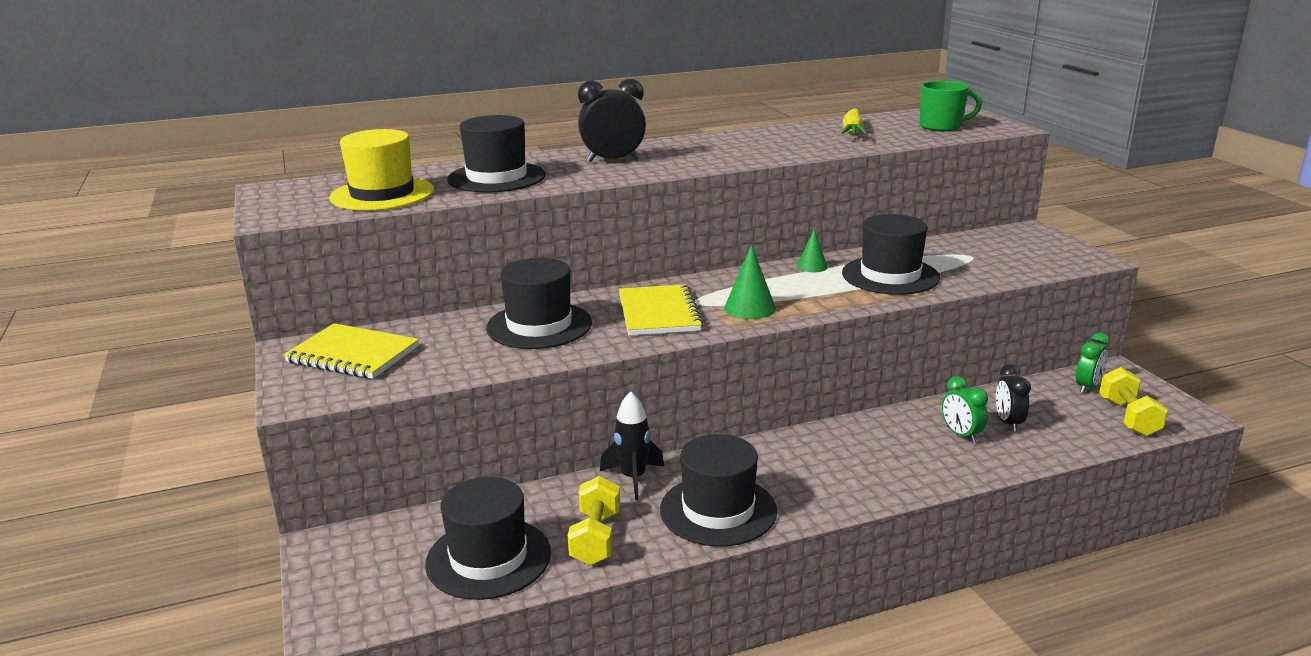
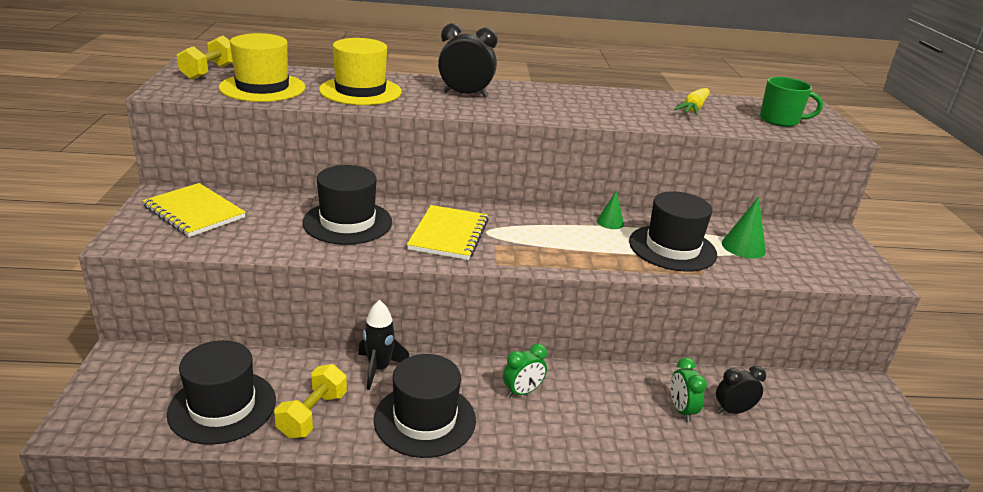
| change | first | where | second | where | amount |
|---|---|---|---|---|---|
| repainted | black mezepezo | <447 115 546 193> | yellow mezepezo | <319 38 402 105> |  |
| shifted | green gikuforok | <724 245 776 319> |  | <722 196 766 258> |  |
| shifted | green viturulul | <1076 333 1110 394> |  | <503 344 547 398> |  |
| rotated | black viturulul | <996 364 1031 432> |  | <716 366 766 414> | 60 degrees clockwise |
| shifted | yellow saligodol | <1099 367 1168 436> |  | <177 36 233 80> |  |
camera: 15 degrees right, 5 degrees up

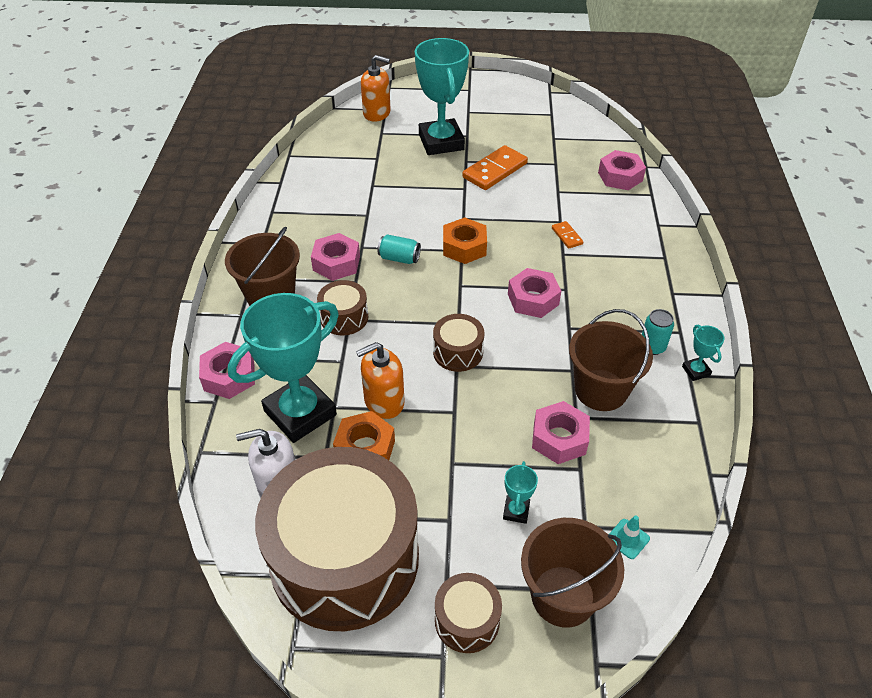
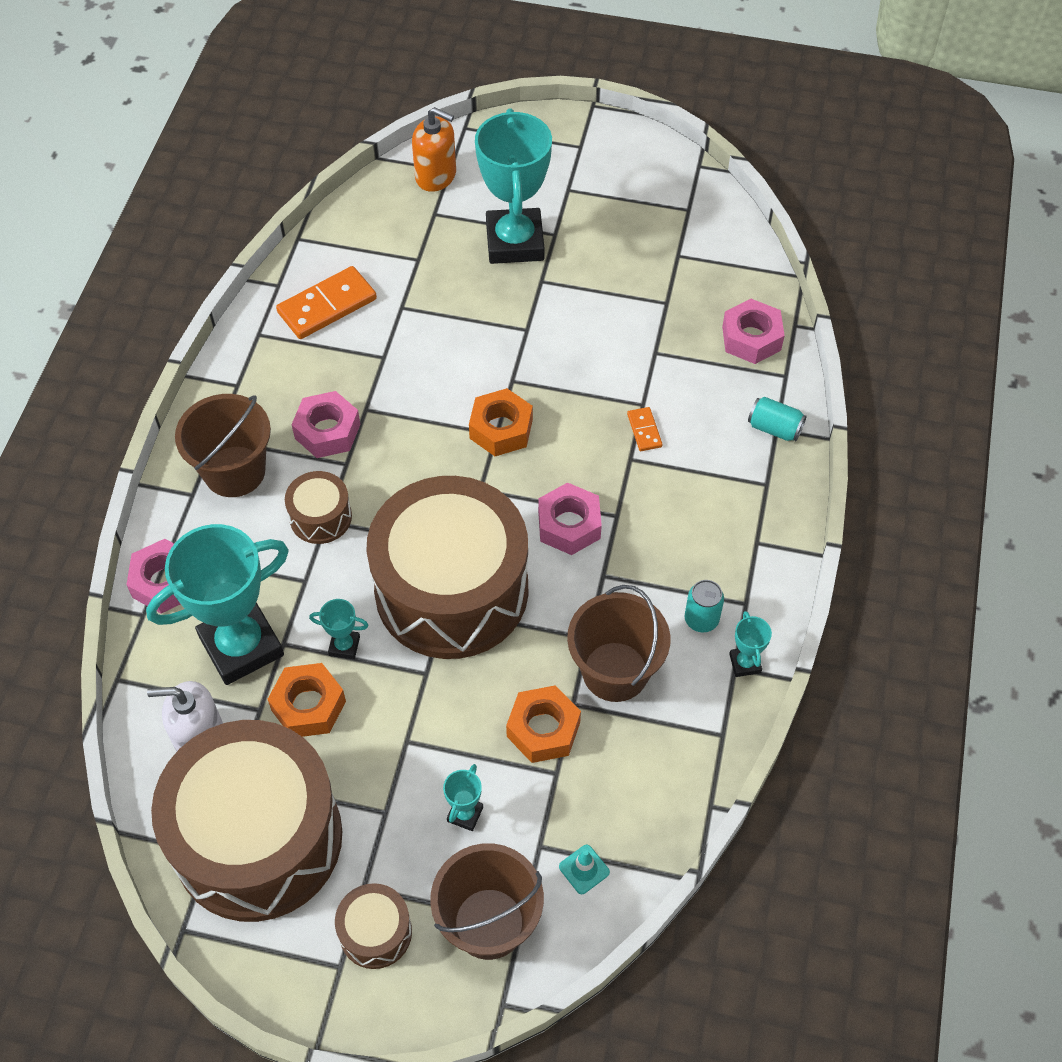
| change | first | where | second | where | amount |
|---|---|---|---|---|---|
| shifted | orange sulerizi | <462 145 528 190> |  | <276 266 377 339> |  |
| shifted | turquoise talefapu | <378 234 421 264> |  | <748 397 807 441> |  |
| scaled | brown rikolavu | <433 314 484 372> |  | <366 476 528 659> | x2.40 |
| swapped | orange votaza | <356 342 404 419> | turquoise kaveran | <309 599 368 659> |  |
| repainted | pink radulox | <532 401 590 464> | orange radulox | <506 685 581 763> |  |
camera: 10 degrees right, 10 degrees up

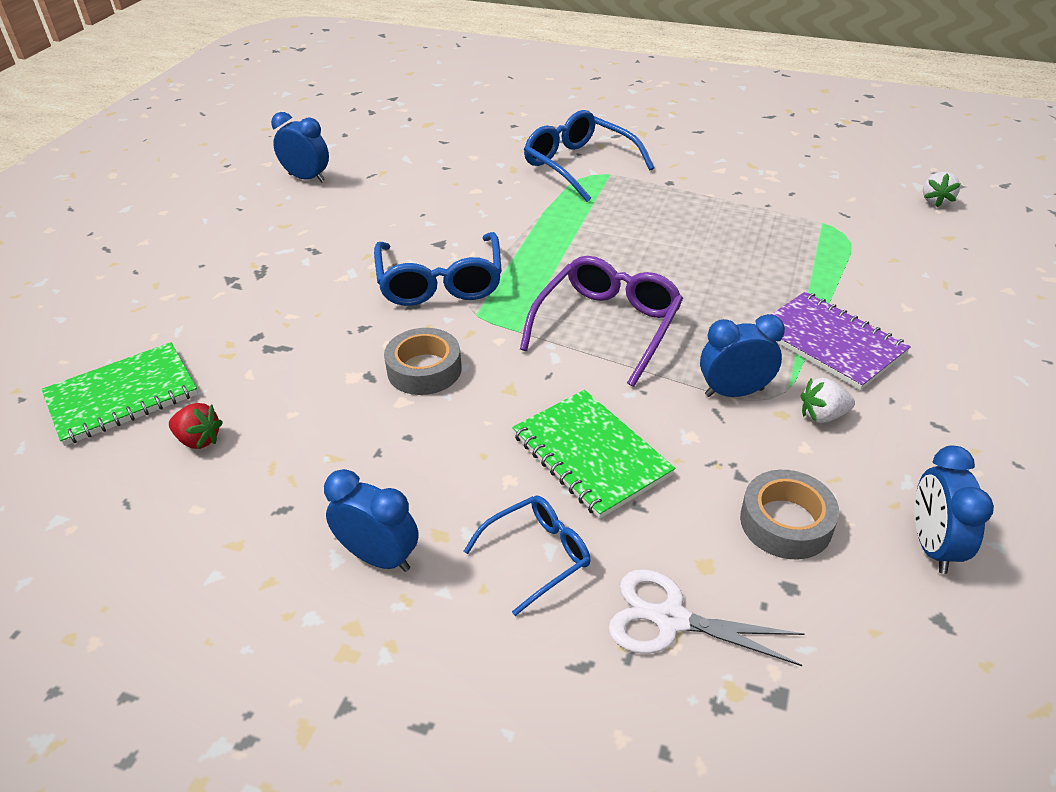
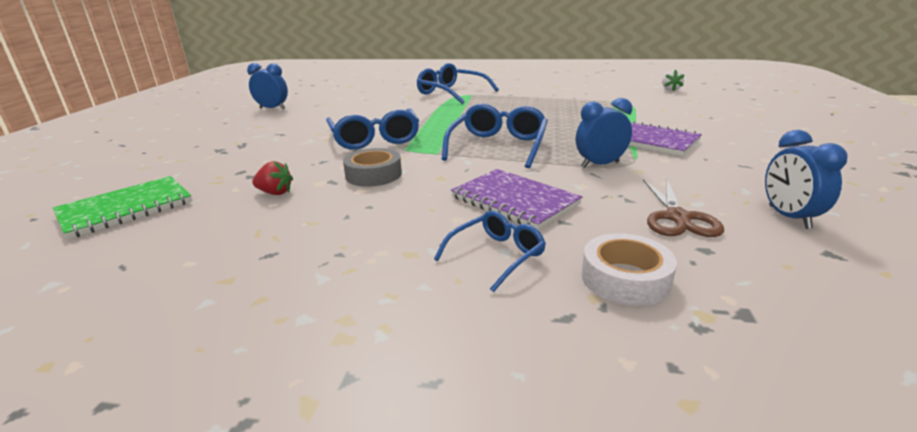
| change | first | where | second | where | amount |
|---|---|---|---|---|---|
| repainted | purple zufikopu | <520 256 683 387> | blue zufikopu | <442 104 548 168> |  |
| gone | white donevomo | <800 378 855 423> |  |  |  |
| repainted | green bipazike | <512 390 675 519> | purple bipazike | <451 169 583 230> |  |
| shifted | red donevomo | <169 403 223 449> |  | <252 161 293 195> |  |
| gone | blue viturulul | <324 469 419 572> |  |  |  |
| swapped | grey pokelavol | <740 470 839 560> | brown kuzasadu | <643 178 724 237> |  |
| swapped | white kuzasadu | <608 569 804 666> | white pokelavol | <582 233 677 306> |  |
camera: 10 degrees left, 15 degrees down

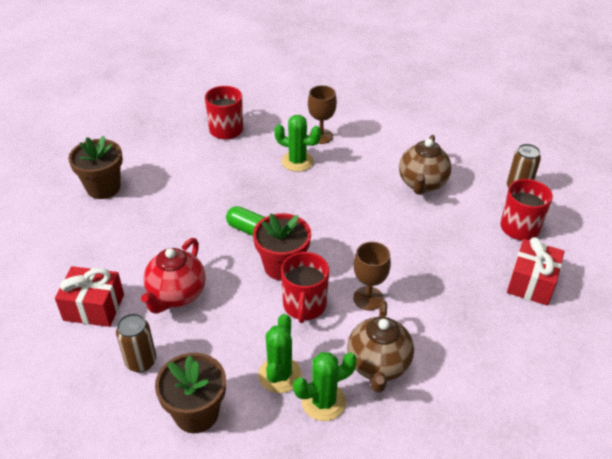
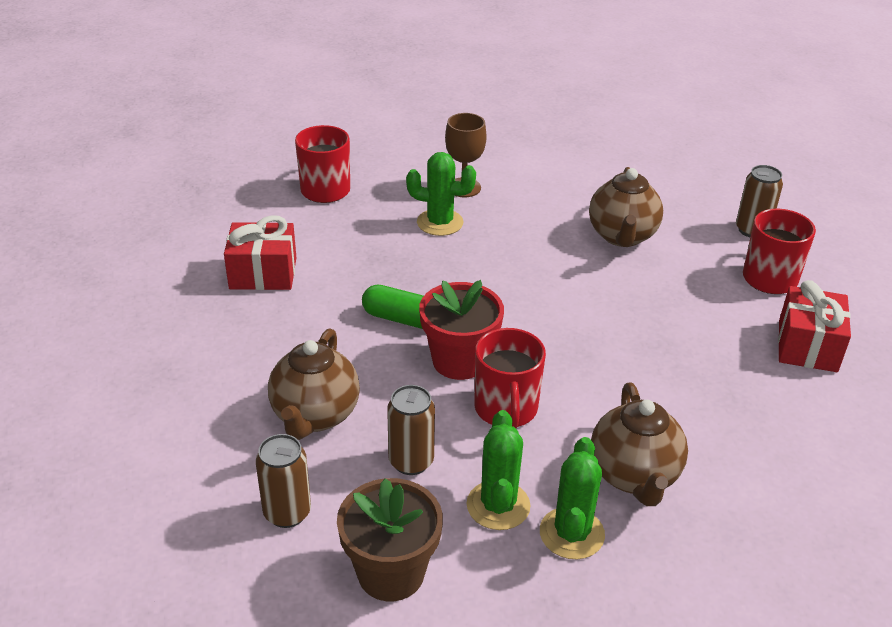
| change | first | where | second | where | amount |
|---|---|---|---|---|---|
| gone | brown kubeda | <68 136 123 199> |  |  |  |
| repainted | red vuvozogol | <141 238 206 313> | brown vuvozogol | <268 328 360 440> |  |
| gone | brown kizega | <353 242 391 310> |  |  |  |
| shifted | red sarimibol | <55 266 124 327> |  | <224 215 296 290> |  |
| rotated | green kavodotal | <293 352 357 421> |  | <540 437 605 559> | 45 degrees counterclockwise |
| new |  |  | brown talefapu | <387 385 435 475> |  |
camera: 10 degrees left, 5 degrees down

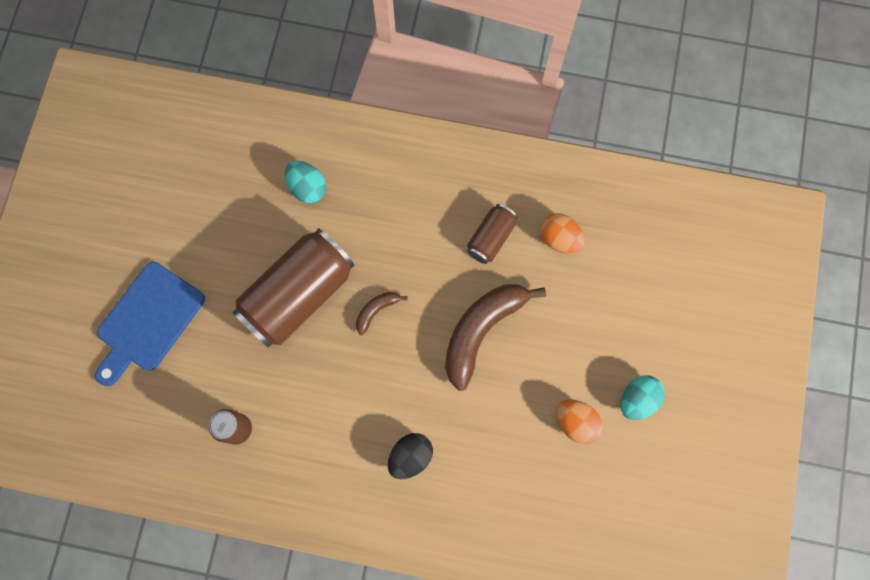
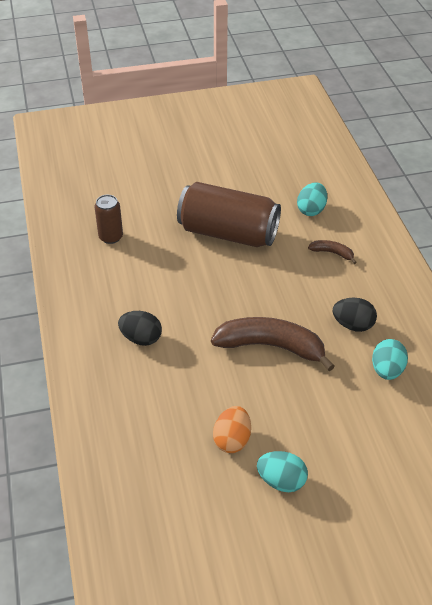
| change | first | where | second | where | amount |
|---|---|---|---|---|---|
| swapped | brown talefapu | <467 204 517 264> | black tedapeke | <333 298 377 332> |  |
| repainted | orange tedapeke | <540 213 585 254> | turquoise tedapeke | <372 339 408 380> |  |
| gone | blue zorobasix | <95 262 205 386> |  |  |  |
| shifted | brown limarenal | <356 292 408 335> |  | <308 240 357 264> |  |
camera: 65 degrees right, 30 degrees down

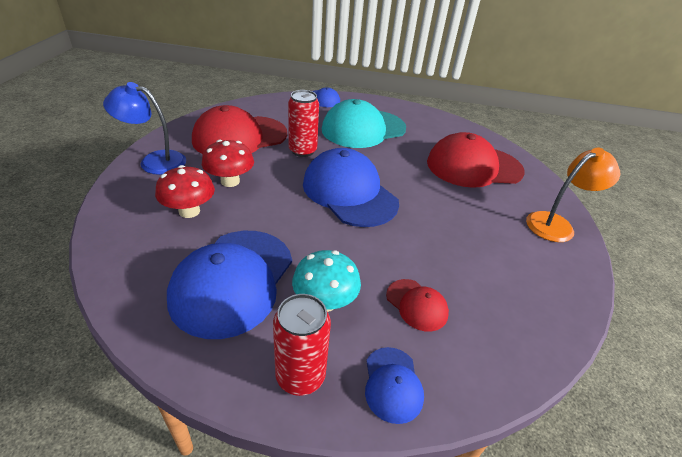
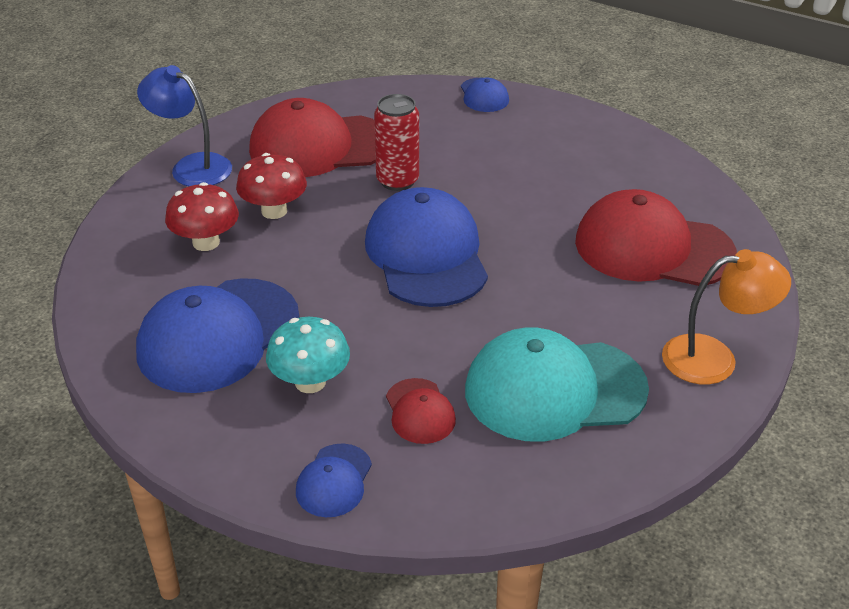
| change | first | where | second | where | amount |
|---|---|---|---|---|---|
| shifted | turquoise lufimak | <322 99 406 148> |  | <465 327 649 442> |  |
| gone | red talefapu | <273 294 331 396> |  |  |  |
camera: 25 degrees right, 0 degrees up

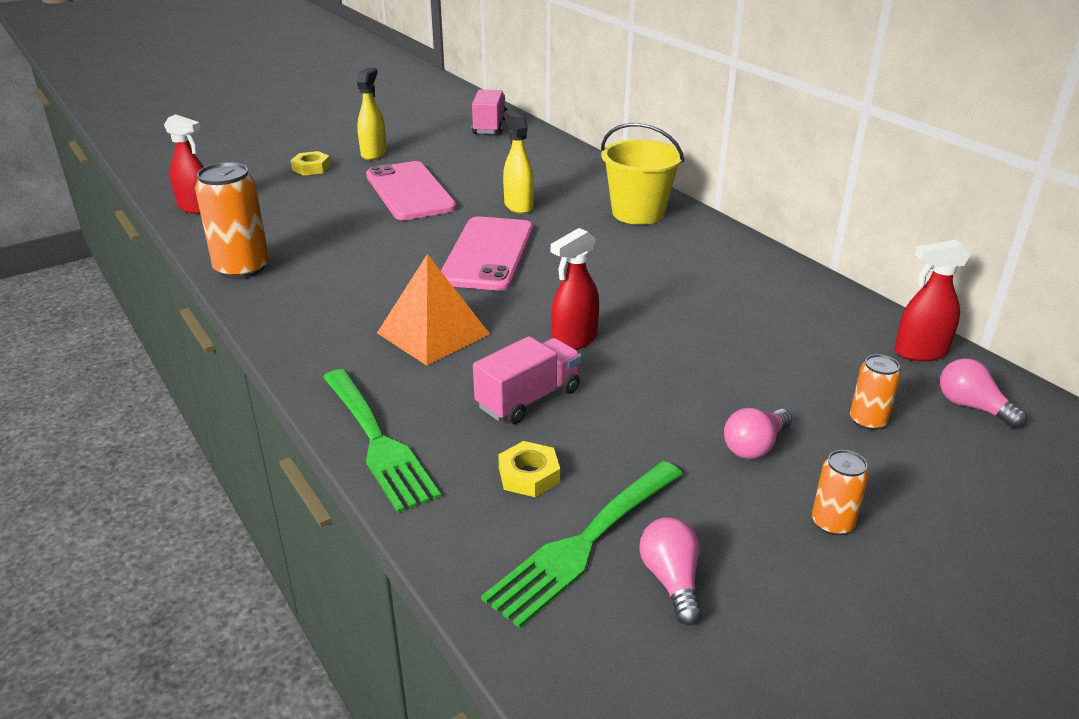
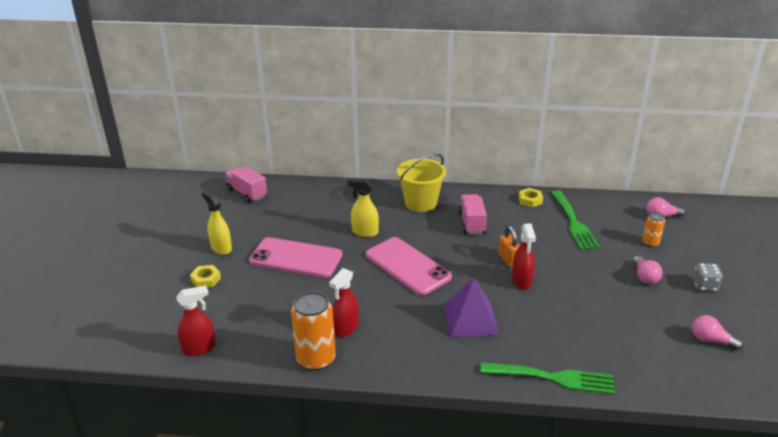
| change | first | where | second | where | amount |
|---|---|---|---|---|---|
| shifted | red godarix | <894 240 971 361> |  | <329 268 359 337> |  |
| repainted | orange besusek | <377 254 490 366> | purple besusek | <443 278 499 338> |  |
| shifted | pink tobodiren | <473 336 581 424> |  | <458 194 487 235> |  |
| shifted | yellow radulox | <498 441 560 497> |  | <518 188 543 208> |  |
| swapped | orange talefapu | <812 450 869 535> | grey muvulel | <693 263 723 292> |  |
| shifted | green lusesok | <481 461 683 628> |  | <551 190 600 250> |  |
| new |  |  | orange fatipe | <498 226 520 267> |  |
camera: 50 degrees left, 0 degrees up

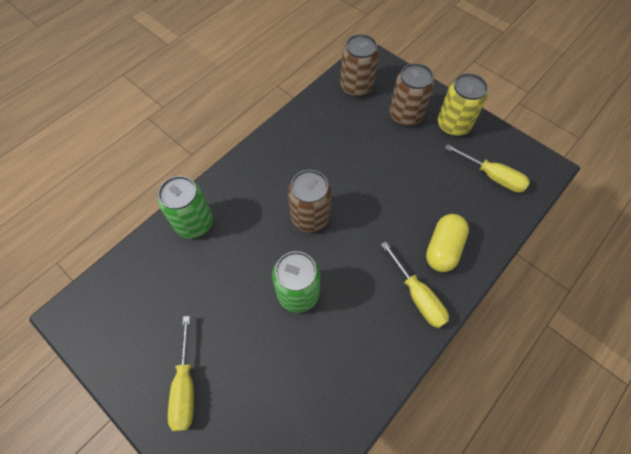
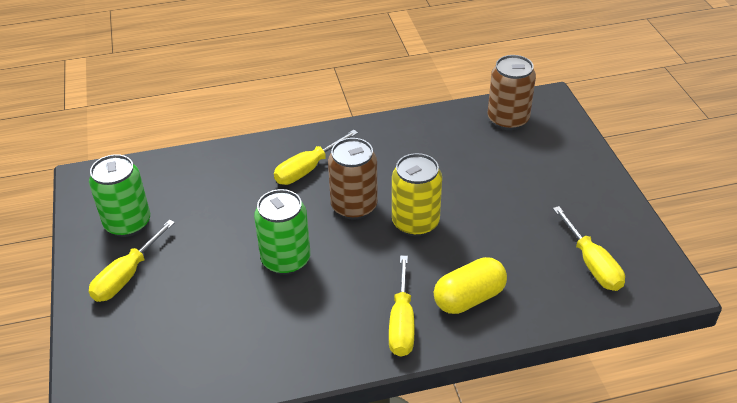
| change | first | where | second | where | amount |
|---|---|---|---|---|---|
| gone | brown talefapu | <390 63 434 126> |  |  |  |
| shifted | yellow talefapu | <437 73 488 136> |  | <392 153 442 236> |  |
| shifted | green talefapu | <158 176 213 238> |  | <89 154 150 237> |  |
| new |  |  | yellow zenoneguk | <274 130 358 185> |  |
camera: 35 degrees right, 20 degrees down

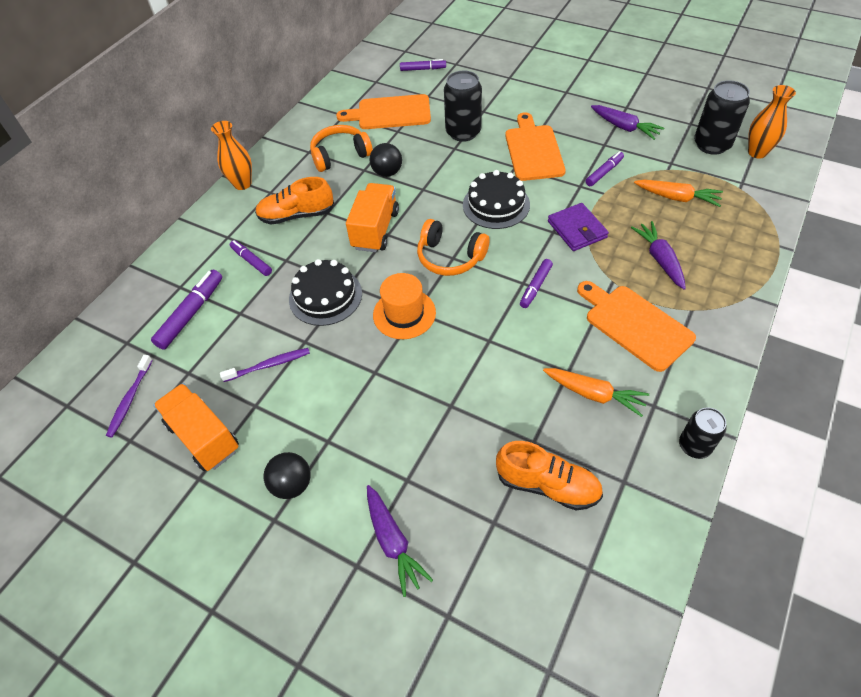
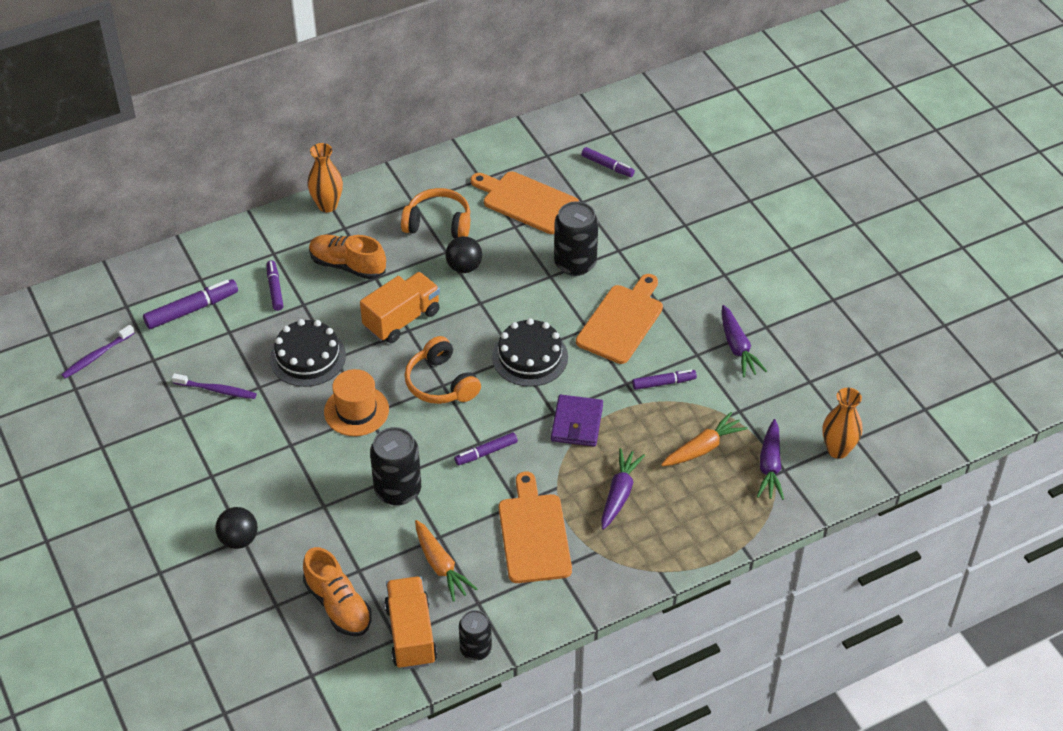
| change | first | where | second | where | amount |
|---|---|---|---|---|---|
| shifted | black talefapu | <694 80 750 155> |  | <370 427 421 506> |  |
| rotated | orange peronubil | <634 180 723 207> |  | <661 412 748 466> | 90 degrees counterclockwise |
| shifted | orange tobodiren | <153 383 239 471> |  | <384 576 437 670> |  |
| shifted | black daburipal | <264 452 311 499> |  | <215 507 258 549> |  |
| shifted | purple peronubil | <367 485 433 597> |  | <757 419 784 500> |  |
camera: 30 degrees right, 5 degrees down

